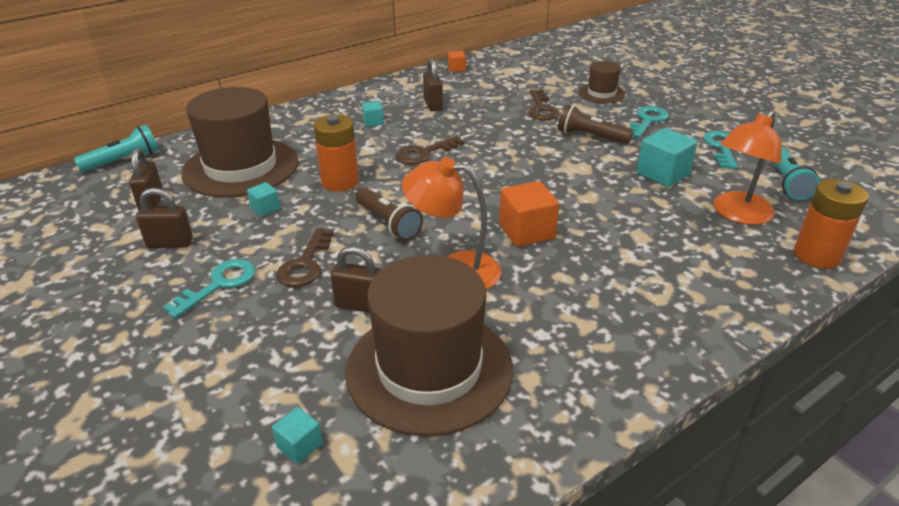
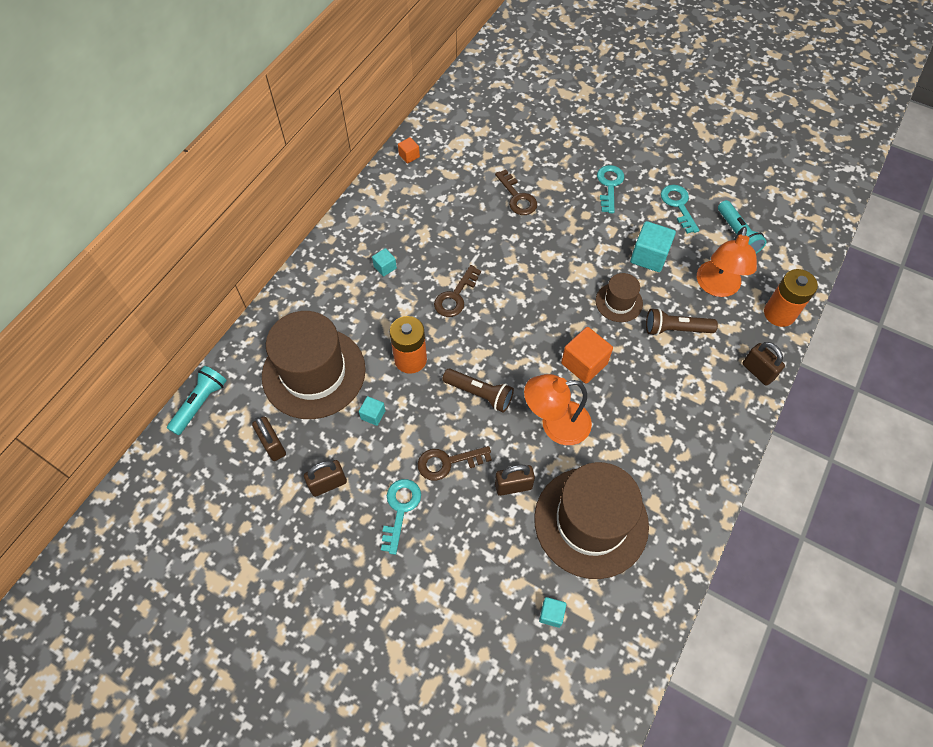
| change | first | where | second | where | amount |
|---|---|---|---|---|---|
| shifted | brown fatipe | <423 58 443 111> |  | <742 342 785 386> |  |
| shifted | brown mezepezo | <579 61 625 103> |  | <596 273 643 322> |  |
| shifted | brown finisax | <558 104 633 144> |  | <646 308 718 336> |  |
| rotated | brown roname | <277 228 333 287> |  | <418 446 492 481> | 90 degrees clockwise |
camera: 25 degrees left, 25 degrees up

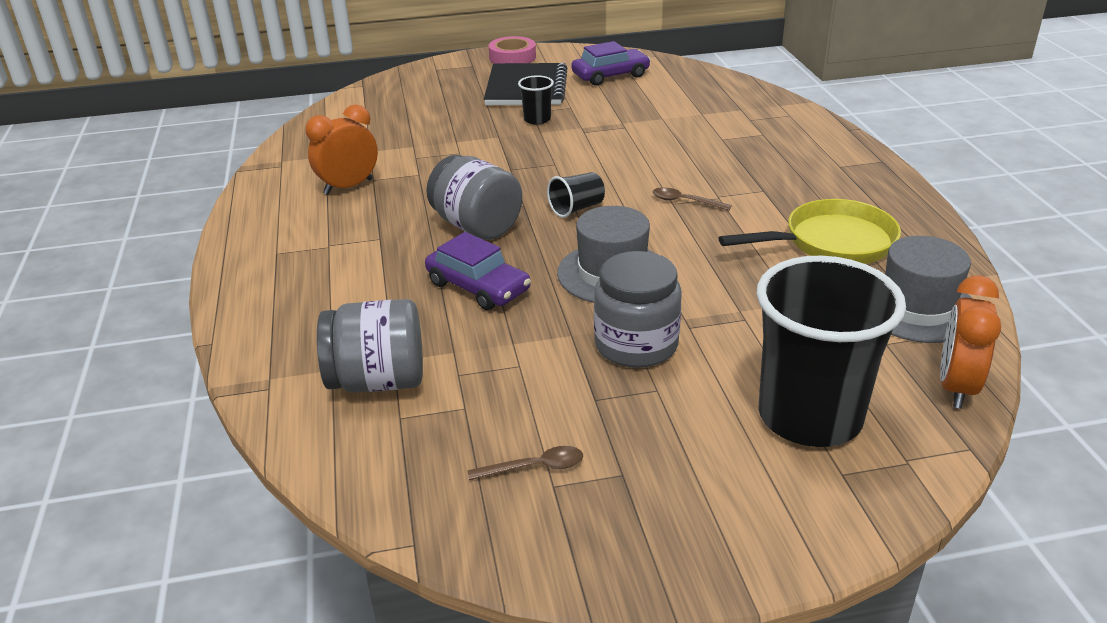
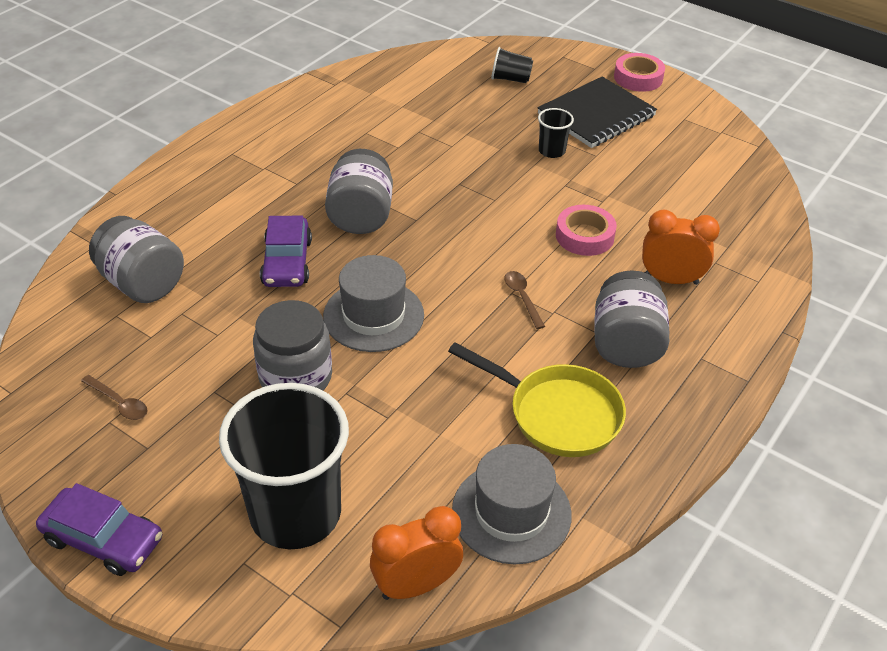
| change | first | where | second | where | amount |
|---|---|---|---|---|---|
| shifted | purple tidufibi | <571 41 651 86> |  | <36 483 162 576> |  |
| shifted | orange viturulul | <305 104 378 195> |  | <642 209 720 285> |  |
| shifted | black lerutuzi | <547 172 605 218> |  | <491 47 533 83> |  |
| new |  |  | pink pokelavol | <556 205 617 256> |  |
| new |  |  | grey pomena | <594 270 670 368> |  |
camera: 45 degrees right, 10 degrees up

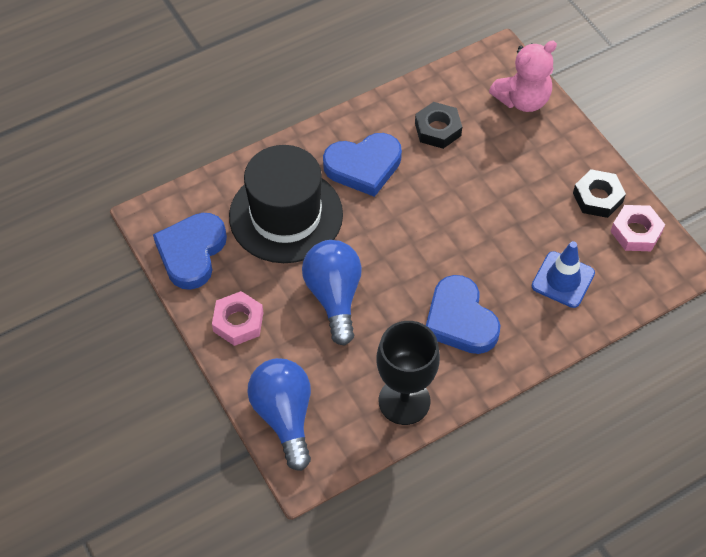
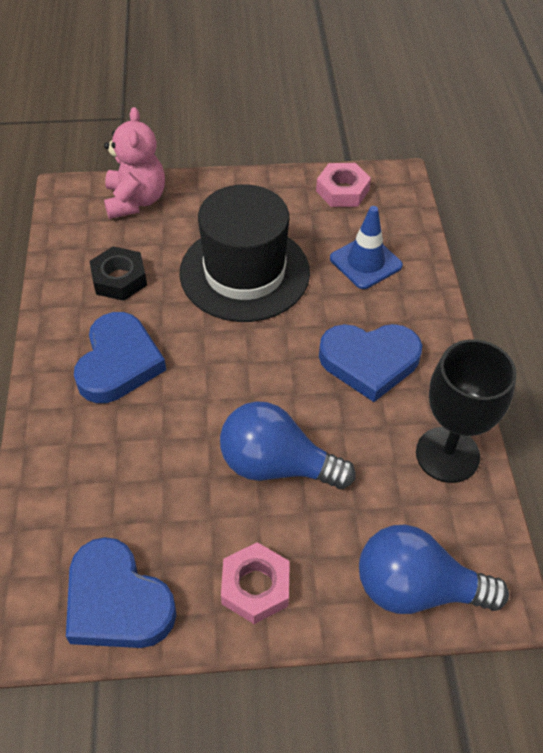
| change | first | where | second | where | amount |
|---|---|---|---|---|---|
| shifted | black mezepezo | <229 145 343 263> |  | <179 184 310 322> |  |
| gone | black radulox | <573 169 626 218> |  |  |  |
camera: 65 degrees left, 5 degrees down

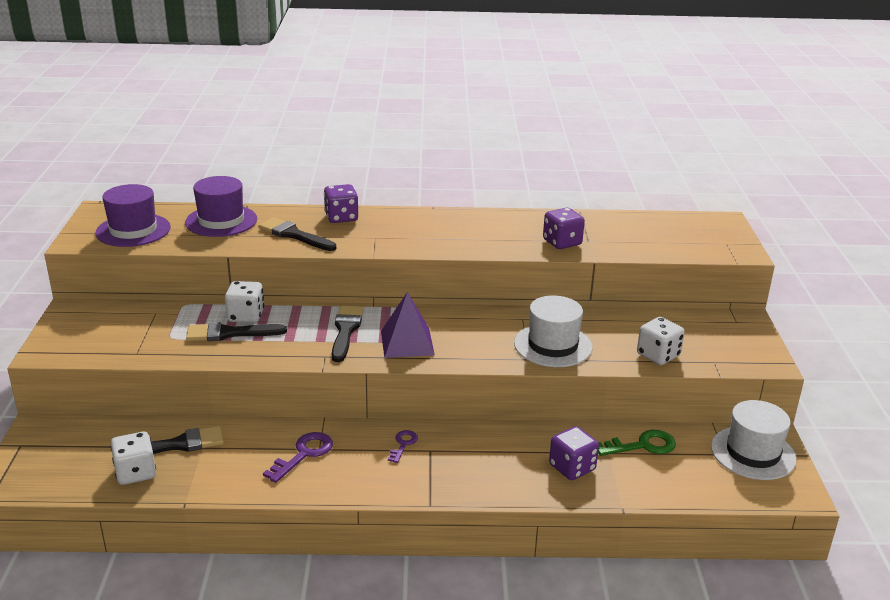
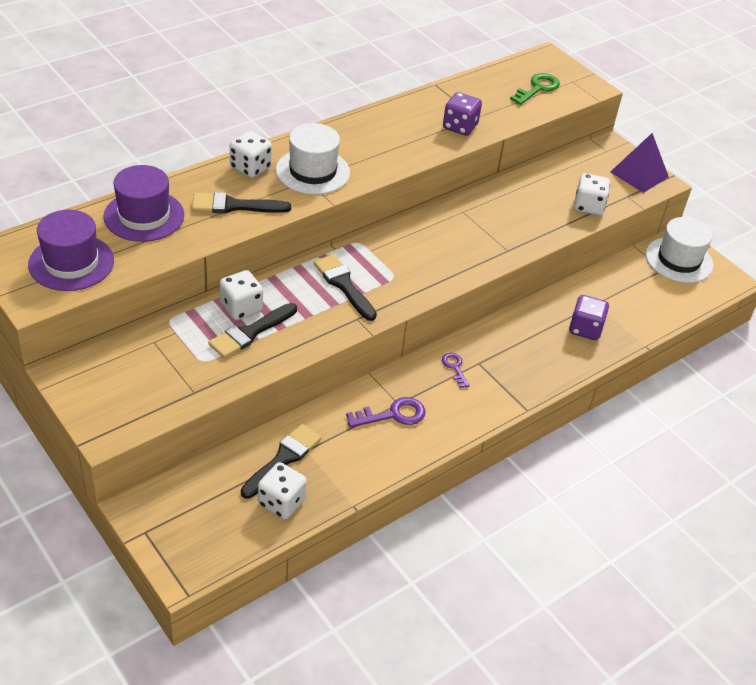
| change | first | where | second | where | amount |
|---|---|---|---|---|---|
| repainted | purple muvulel | <324 184 358 223> | white muvulel | <230 131 272 178> |  |
| shifted | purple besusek | <381 292 435 358> |  | <610 133 669 193> |  |
| shifted | white mezepezo | <514 296 592 367> |  | <276 123 350 195> |  |
| shifted | green roname | <598 430 676 456> |  | <510 73 560 105> |  |
| rotated | purple roname | <263 432 333 483> |  | <346 397 426 428> | 75 degrees clockwise |
camera: 40 degrees left, 15 degrees up

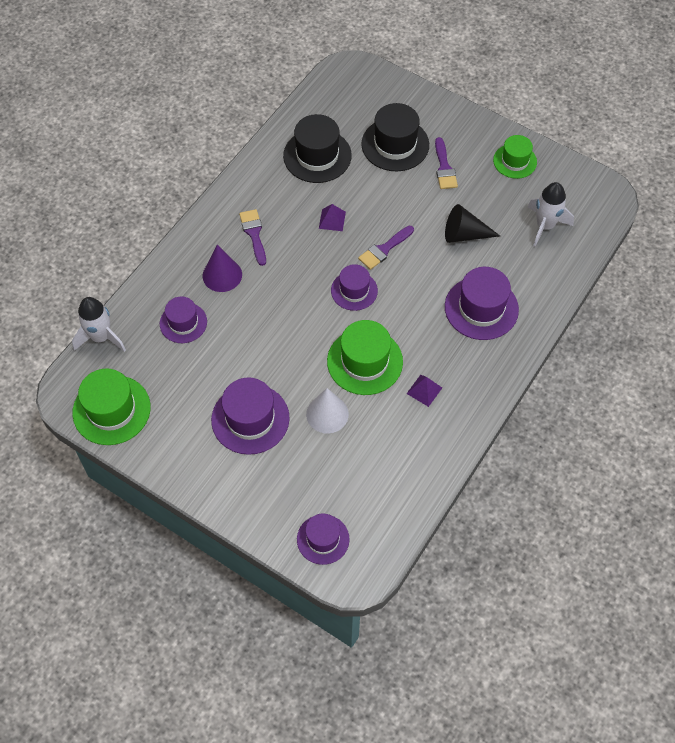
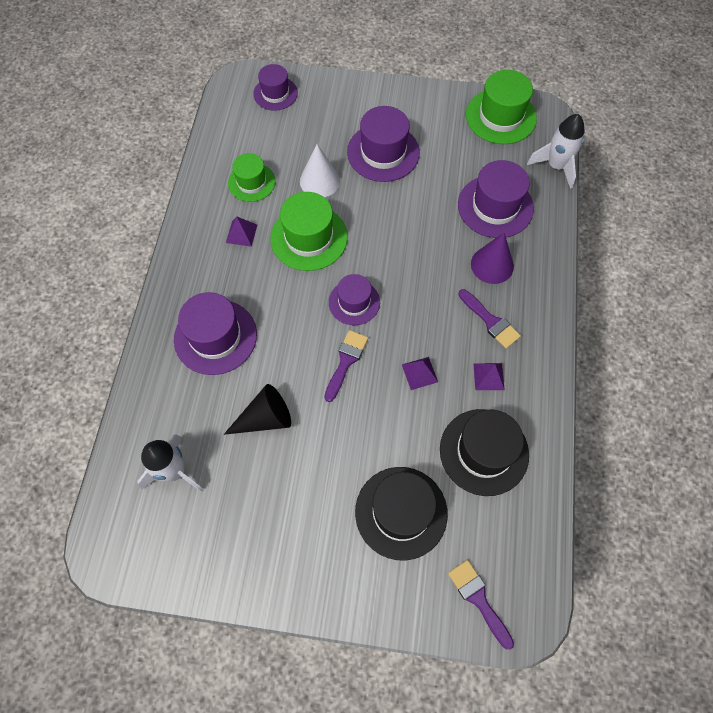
| change | first | where | second | where | amount |
|---|---|---|---|---|---|
| shifted | green mezepezo | <493 135 537 179> |  | <228 153 276 202> |  |
| shifted | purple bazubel | <435 137 458 189> |  | <448 560 514 650> |  |
| scaled | purple mezepezo | <160 297 207 343> |  | <458 160 534 238> | x1.57 |
| new |  |  | purple besusek | <473 363 505 390> |  |
camera: 155 degrees right, 5 degrees up

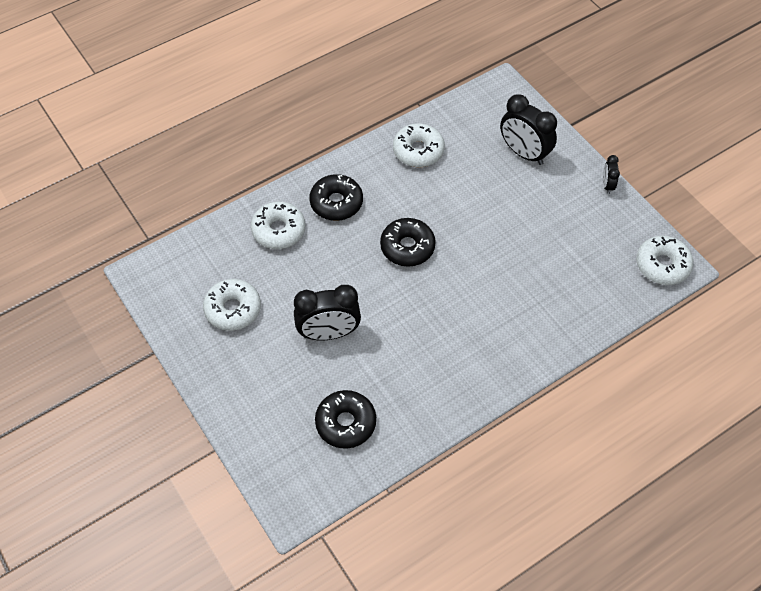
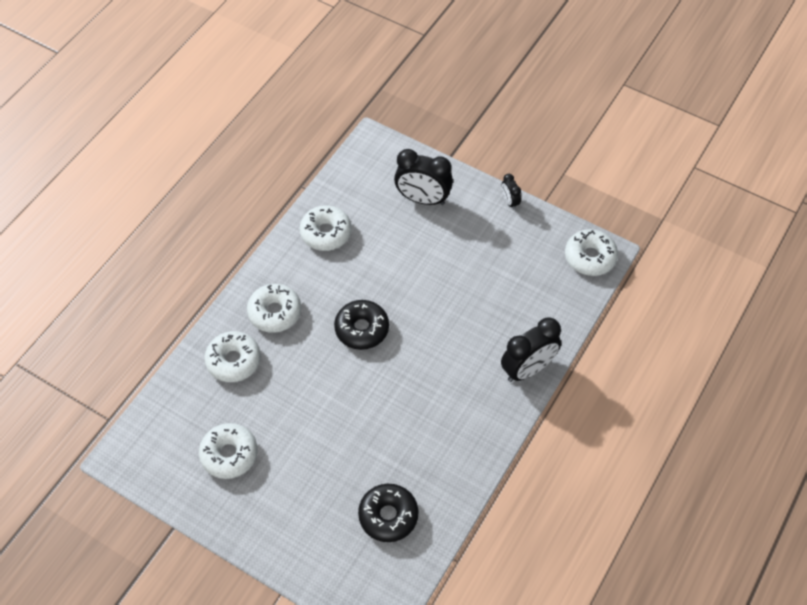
| change | first | where | second | where | amount |
|---|---|---|---|---|---|
| repainted | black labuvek | <309 174 363 221> | white labuvek | <247 284 301 333> |  |
| shifted | black viturulul | <294 285 361 340> |  | <501 317 561 382> |  |
camera: 25 degrees left, 0 degrees up

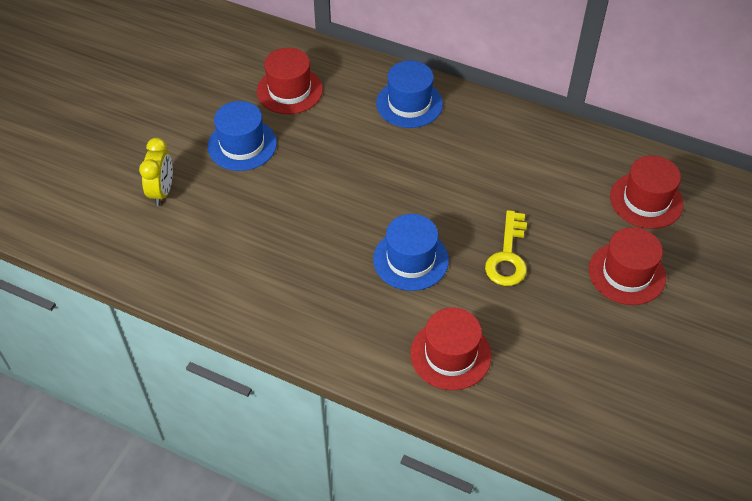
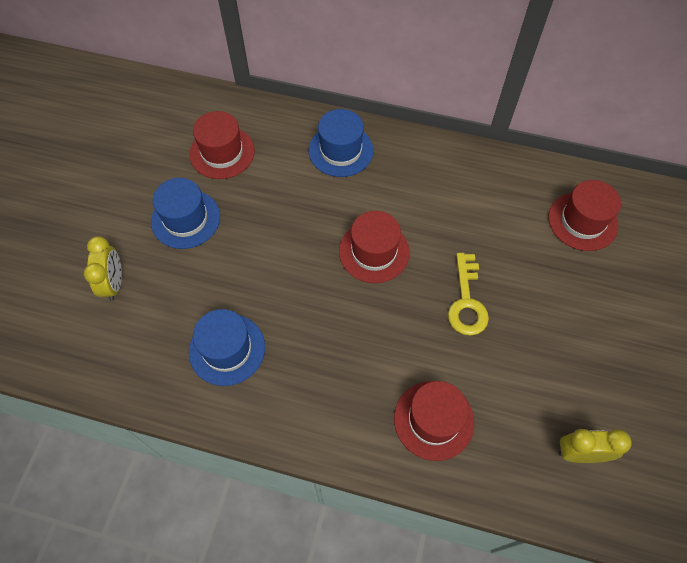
| change | first | where | second | where | amount |
|---|---|---|---|---|---|
| shifted | blue mezepezo | <373 214 449 291> |  | <189 309 265 386> |  |
| shifted | red mezepezo | <589 227 666 305> |  | <339 211 410 283> |  |
| new |  |  | yellow viturulul | <558 429 632 463> |  |
camera: 10 degrees left, 10 degrees up

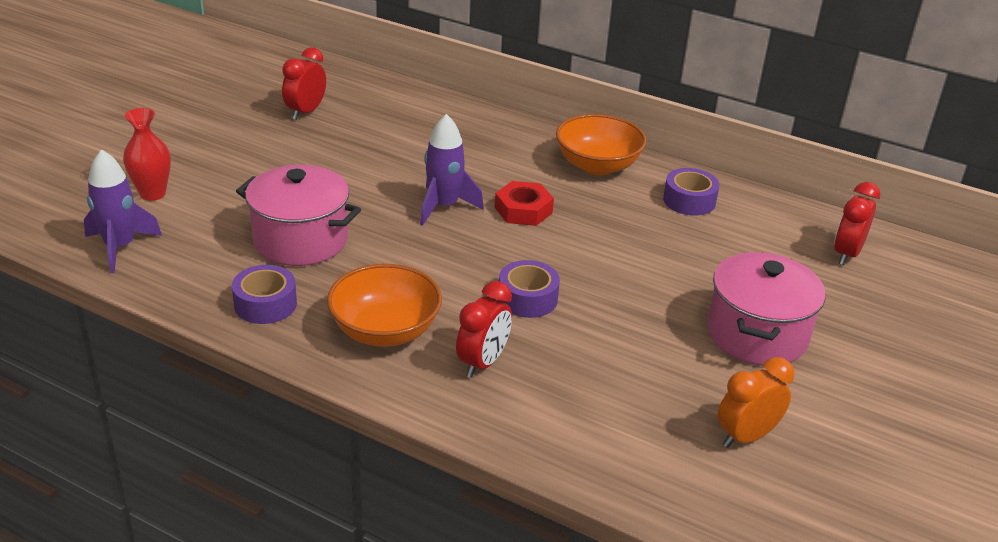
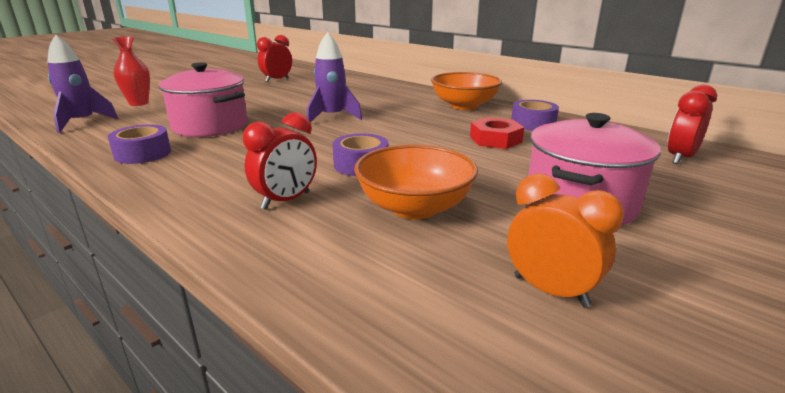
| change | first | where | second | where | amount |
|---|---|---|---|---|---|
| shifted | red radulox | <495 181 554 226> |  | <470 117 524 149> |  |
| shifted | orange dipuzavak | <327 264 442 347> |  | <354 145 478 219> |  |
| rotated | orange viturulul | <718 357 794 448> |  | <507 173 624 307> | 60 degrees clockwise |
camera: 15 degrees right, 10 degrees down

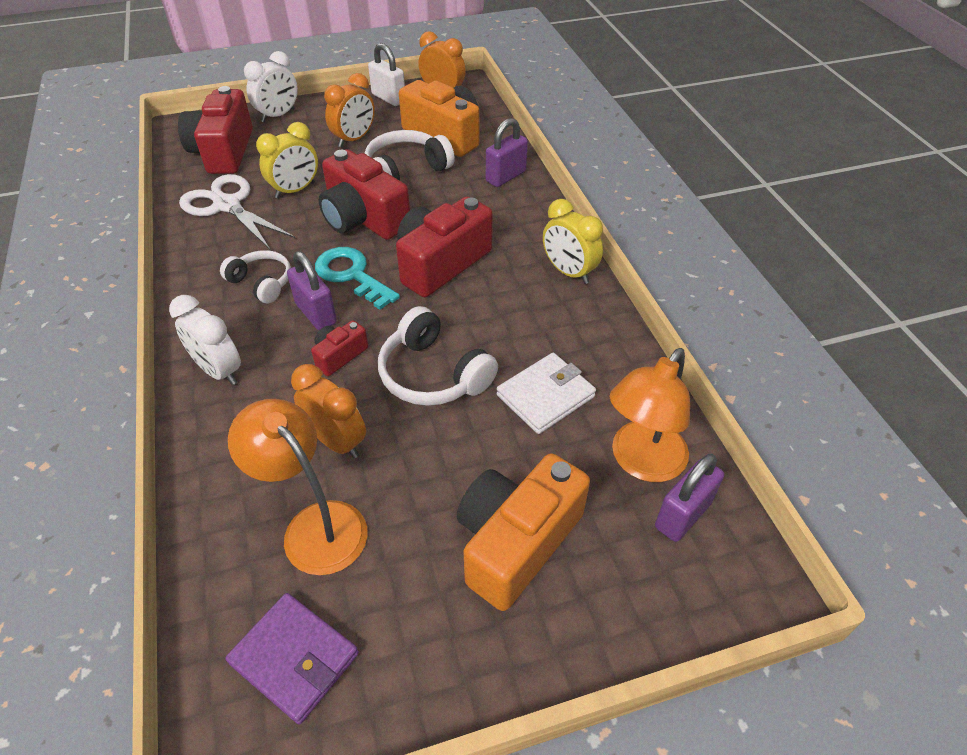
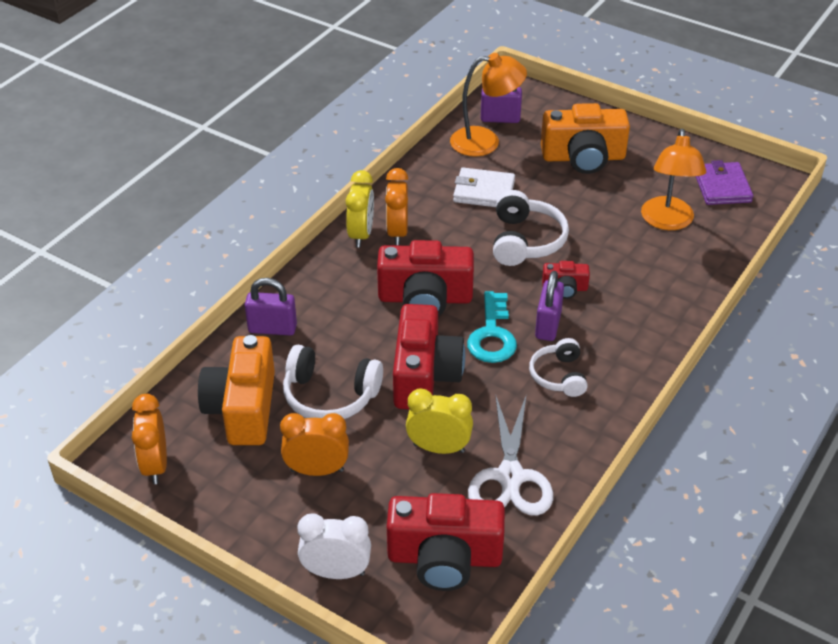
| change | first | where | second | where | amount |
|---|---|---|---|---|---|
| gone | white fatipe | <368 43 405 106> |  |  |  |
| rotated | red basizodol | <178 86 253 174> |  | <387 493 505 591> | 45 degrees clockwise |
| gone | white viturulul | <169 295 241 385> |  |  |  |
| shifted | orange viturulul | <291 364 366 458> |  | <385 168 408 245> |  |
camera: 130 degrees left, 5 degrees down

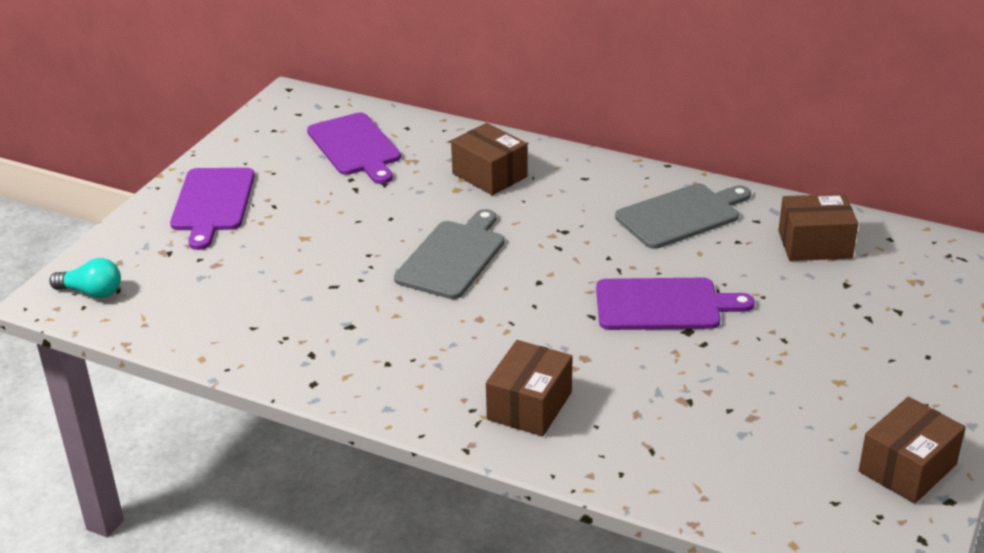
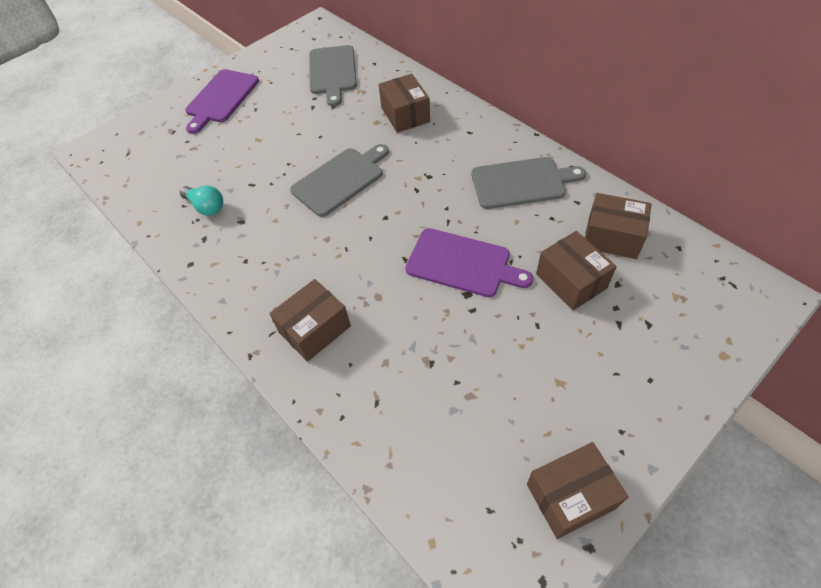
| change | first | where | second | where | amount |
|---|---|---|---|---|---|
| repainted | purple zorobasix | <307 112 401 184> | grey zorobasix | <309 45 357 106> |  |
| shifted | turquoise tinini | <49 258 121 298> |  | <180 186 223 216> |  |
| new |  |  | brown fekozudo | <536 231 617 310> |  |
camera: 25 degrees right, 20 degrees up

